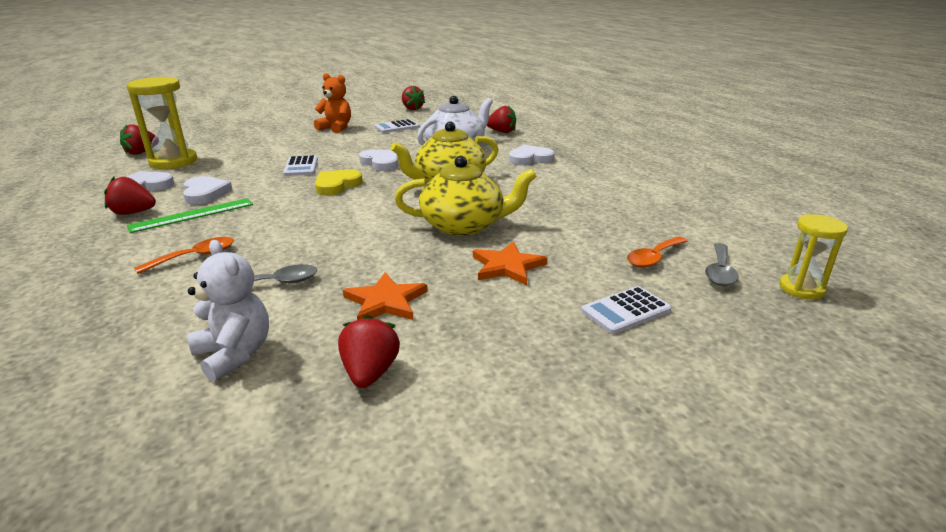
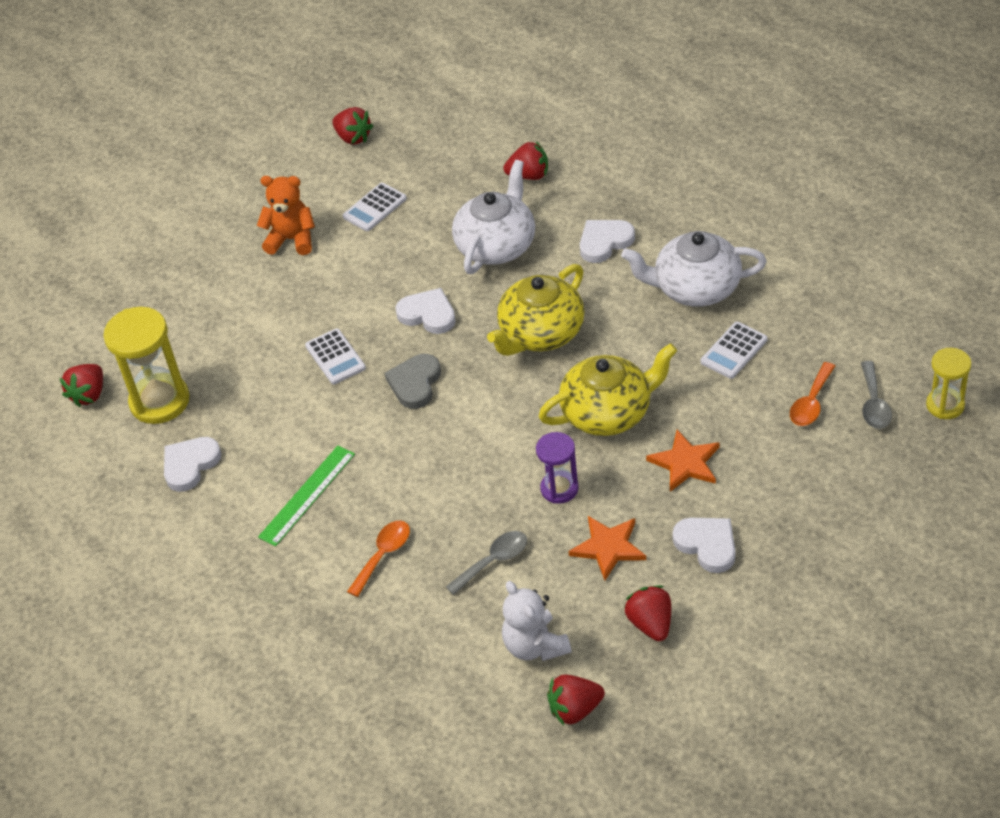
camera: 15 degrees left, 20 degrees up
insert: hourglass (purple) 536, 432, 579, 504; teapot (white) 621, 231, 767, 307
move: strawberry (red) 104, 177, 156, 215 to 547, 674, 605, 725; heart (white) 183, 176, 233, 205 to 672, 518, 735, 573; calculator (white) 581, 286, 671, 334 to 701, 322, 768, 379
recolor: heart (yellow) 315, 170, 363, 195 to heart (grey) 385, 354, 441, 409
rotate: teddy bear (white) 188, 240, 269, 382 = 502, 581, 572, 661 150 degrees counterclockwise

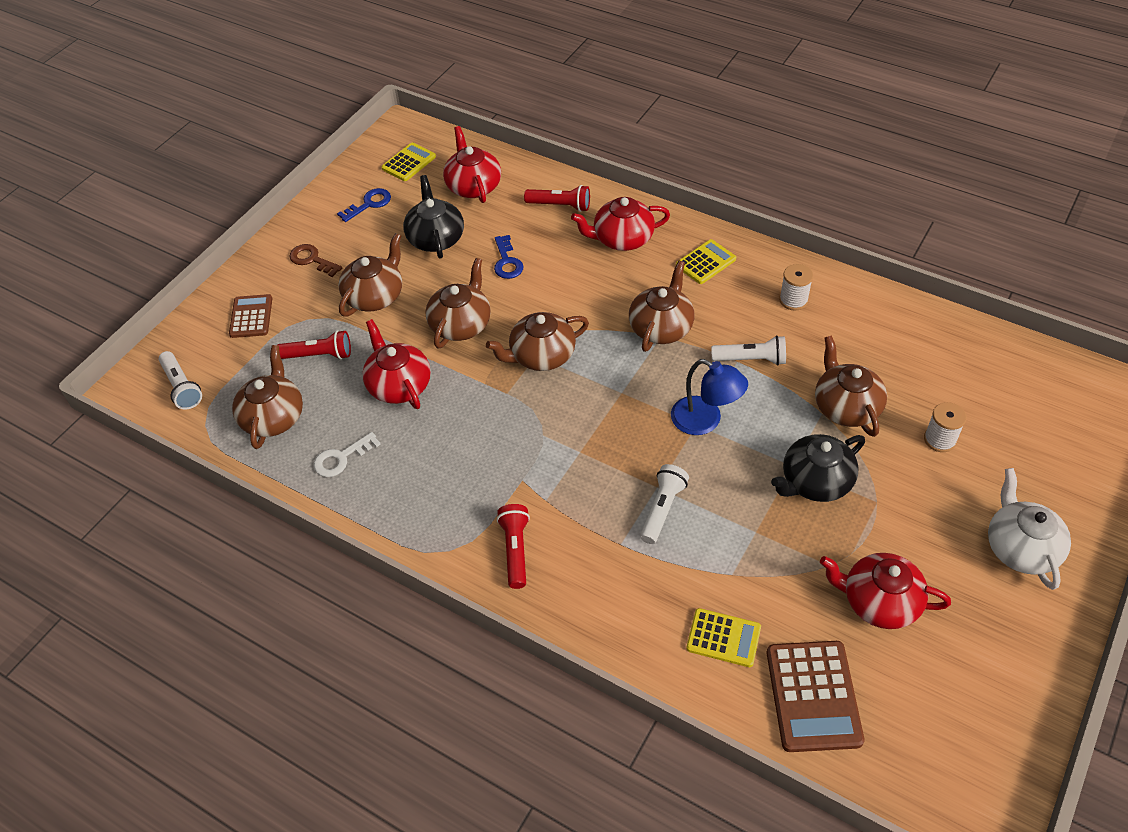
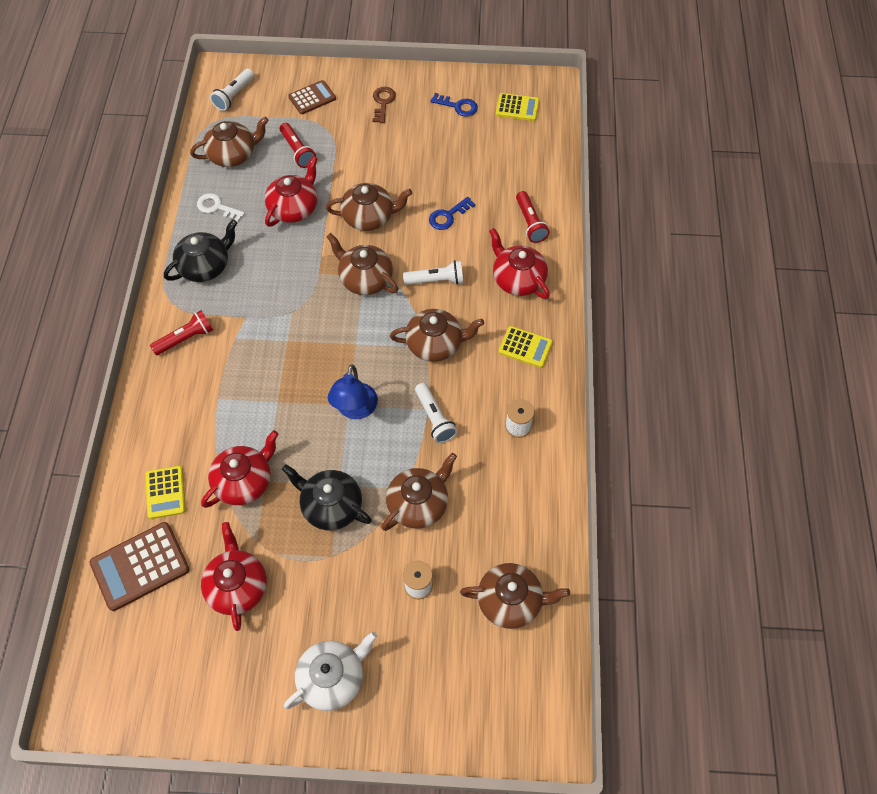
camera: 60 degrees right, 10 degrees up
move: teapot (brown) 338, 233, 402, 317 to 460, 563, 570, 629; teapot (black) 403, 175, 464, 258 to 164, 220, 237, 282; teapot (red) 443, 126, 501, 203 to 201, 430, 278, 508; flashlight (white) 640, 464, 689, 544 to 403, 260, 464, 285

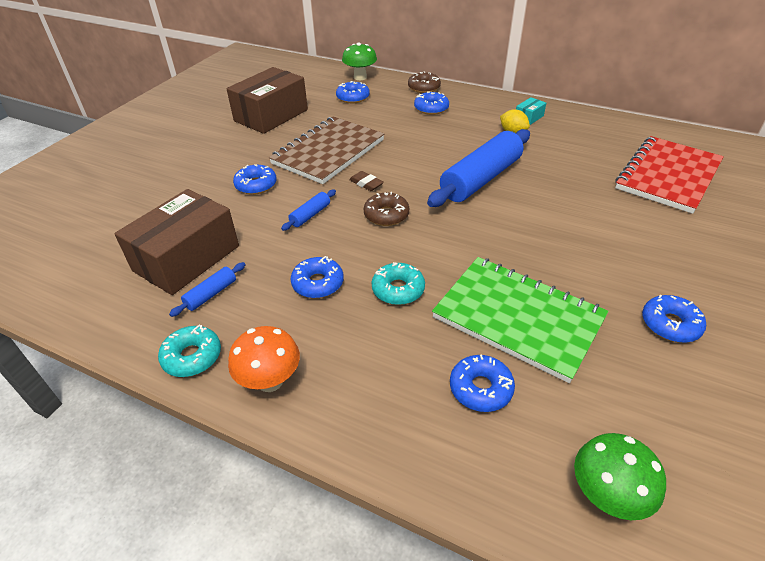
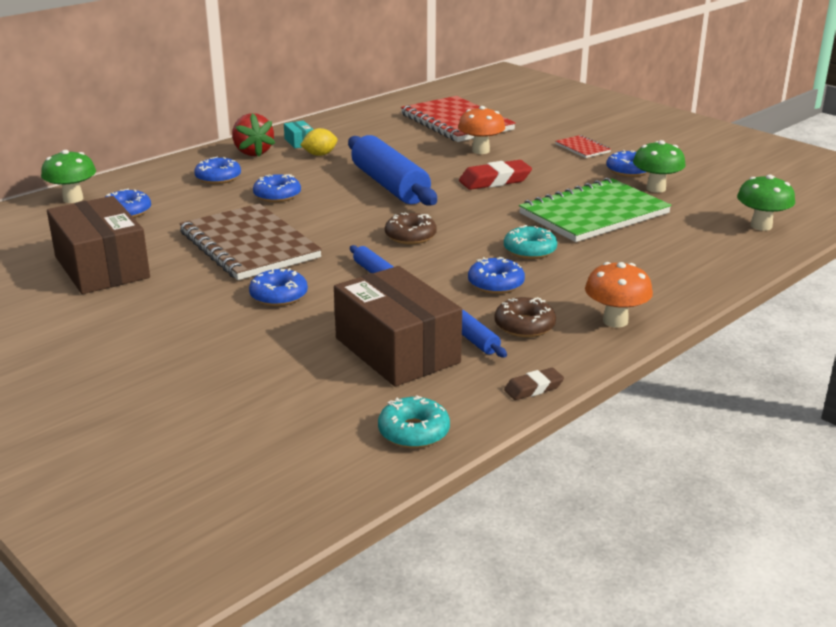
camera: 70 degrees left, 15 degrees down
insert: strawberry (red) 232, 113, 275, 157; mushroom (orange) 458, 106, 505, 154; eraser (red) 459, 160, 532, 190; notebook (red) 555, 135, 611, 158; mushroom (green) 633, 140, 686, 193
move: donut (turquoise) 158, 324, 221, 377 to 378, 395, 450, 448; eraser (brown) 349, 171, 384, 191 to 504, 368, 564, 400; donut (brown) 408, 71, 441, 93 to 495, 297, 556, 337; donut (blue) 450, 355, 515, 412 to 253, 174, 301, 202

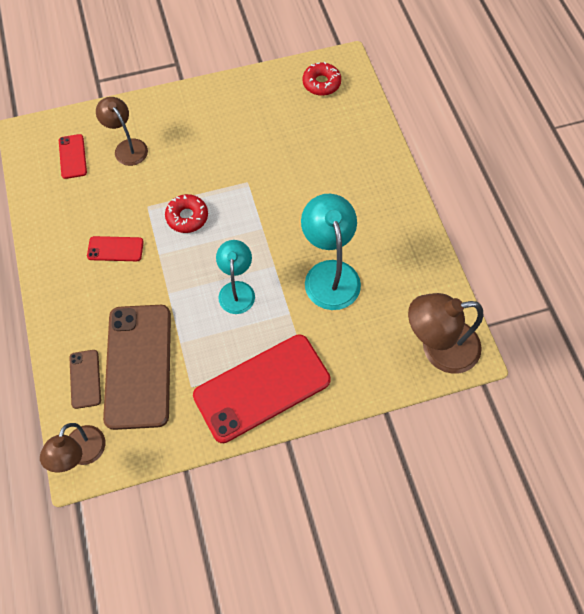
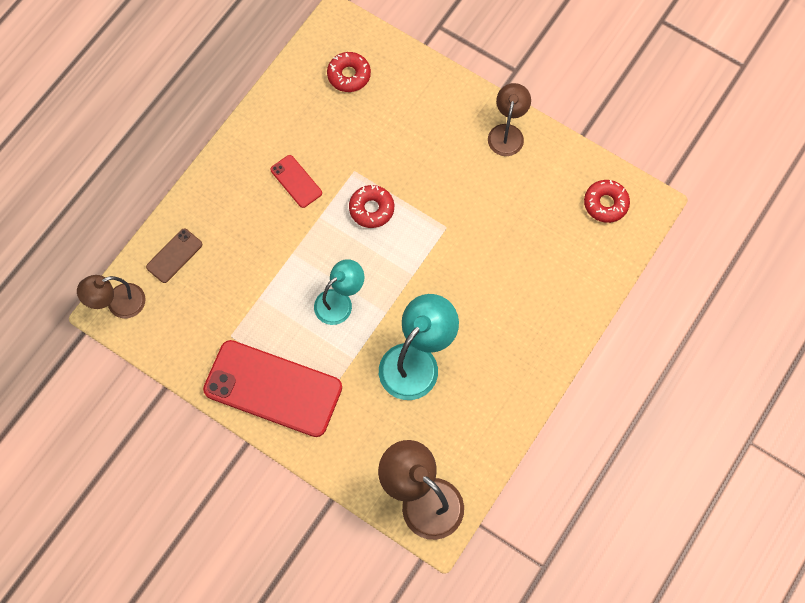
camera: 50 degrees right, 5 degrees up
delete: phone (brown) 103, 305, 171, 430
move: lamp (brown) 96, 97, 148, 166 to 488, 83, 531, 156
replace: phone (red) 59, 134, 87, 179 to donut (red) 327, 52, 371, 92

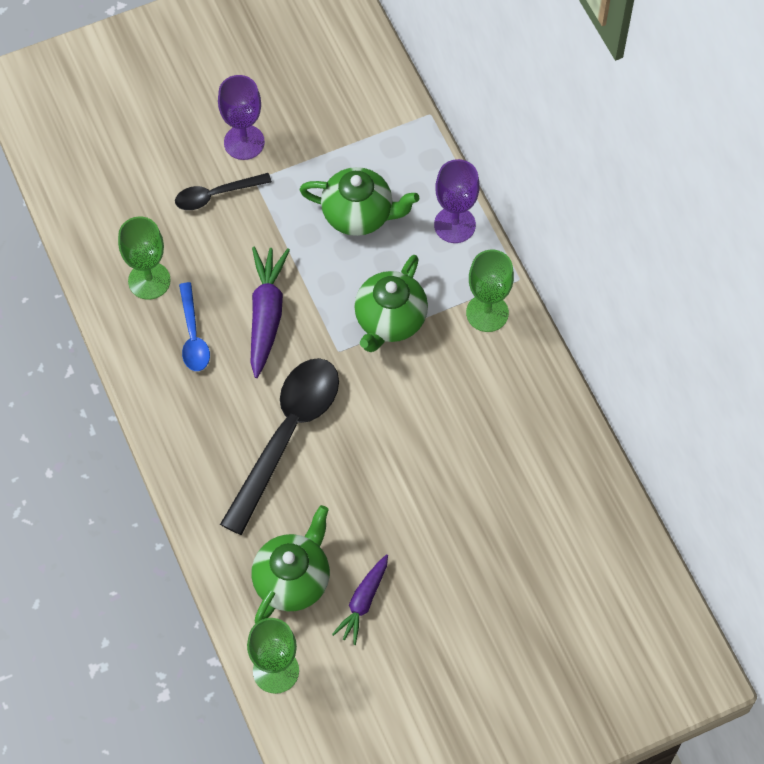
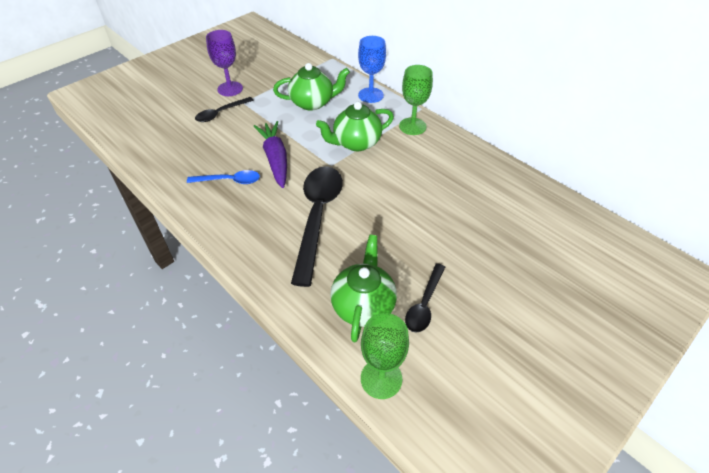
camera: 20 degrees left, 15 degrees down
delete: goblet (green) 118, 216, 171, 300
replace: carrot (purple) 332, 554, 388, 645 to spoon (black) 405, 263, 445, 333
recolor: goblet (purple) 434, 159, 480, 243 to goblet (blue) 358, 36, 386, 103
rotate: spoon (blue) 179, 282, 210, 371 = 187, 170, 260, 184 60 degrees counterclockwise; teapot (green) 354, 255, 428, 352 = 316, 102, 394, 151 60 degrees clockwise

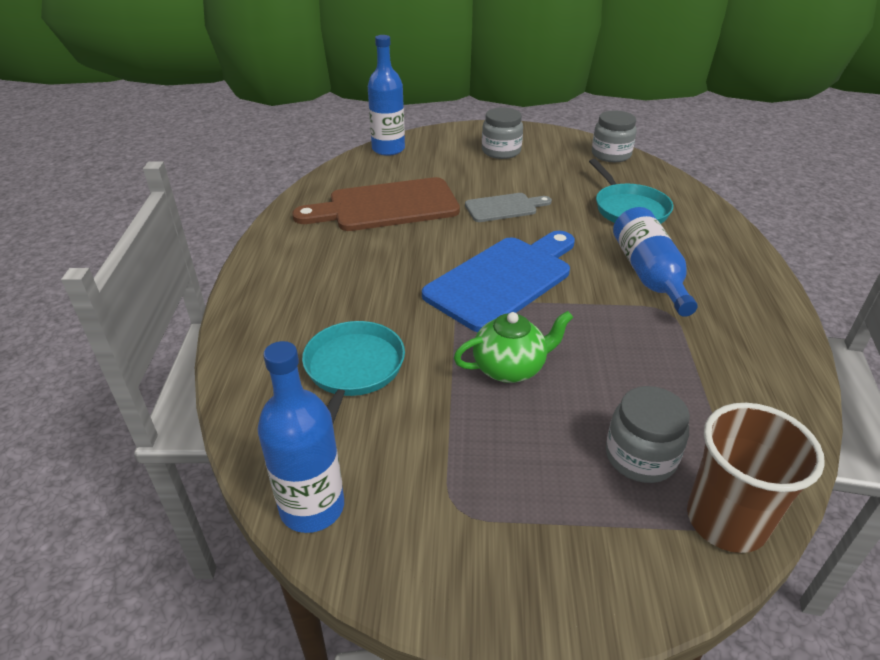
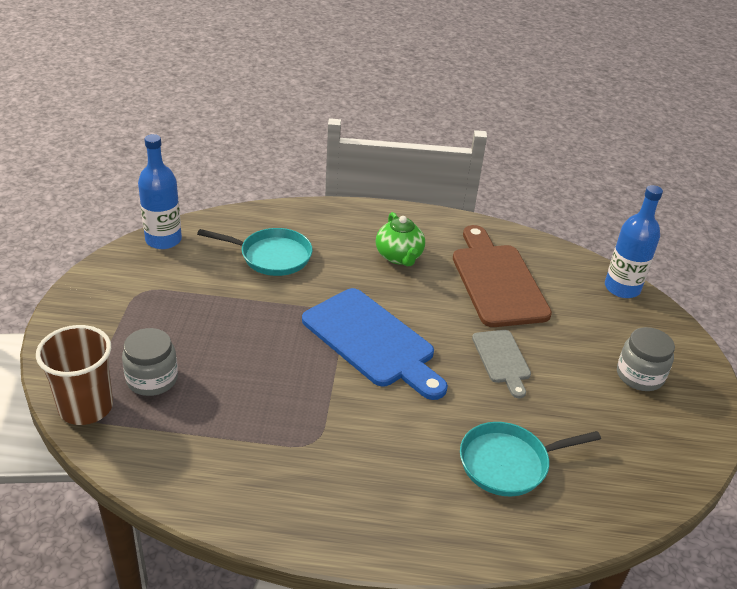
camera: 90 degrees right, 0 degrees up
delete: jar (grey) 592, 110, 637, 162; bottle (blue) 613, 207, 698, 317
move: teapot (green) 454, 311, 573, 383 to 376, 212, 425, 266

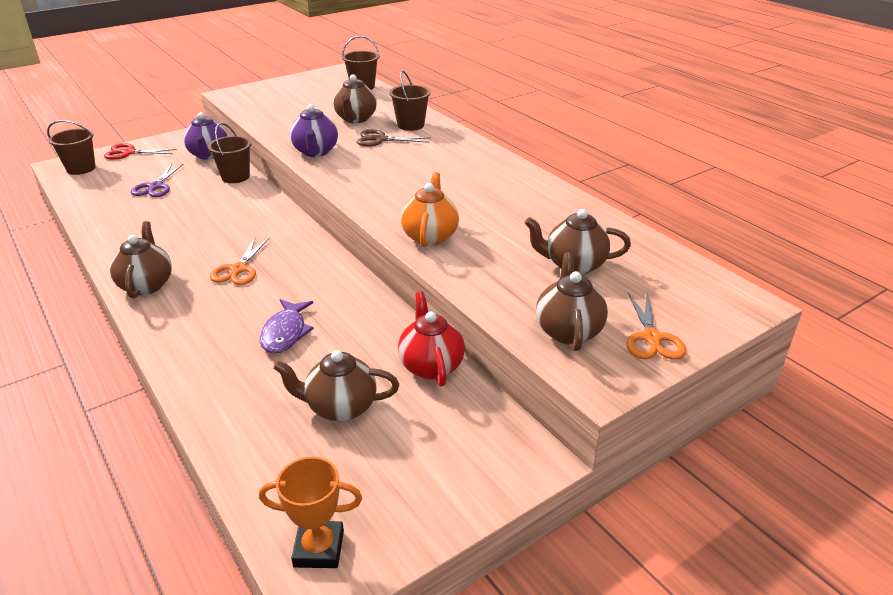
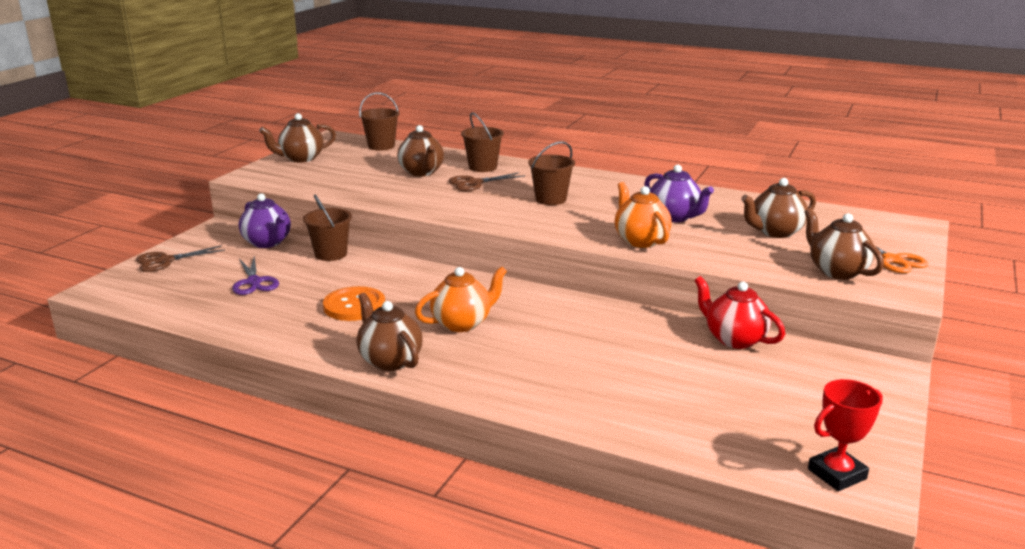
camera: 30 degrees left, 10 degrees down
delete: fish (purple) 260, 299, 314, 354
insert: button (orange) 323, 286, 385, 321
move: bucket (brown) 47, 120, 96, 175 to 528, 141, 575, 205; teapot (brown) 273, 350, 399, 422 to 259, 113, 336, 162; teapot (purple) 290, 104, 338, 157 to 644, 164, 714, 222
replace: scissors (orange) 210, 237, 269, 285 to teapot (orange) 415, 266, 507, 332
recolor: scissors (red) 104, 143, 176, 160 to scissors (brown) 136, 245, 225, 272; trophy (orange) 259, 457, 362, 568 to trophy (red) 808, 379, 883, 491

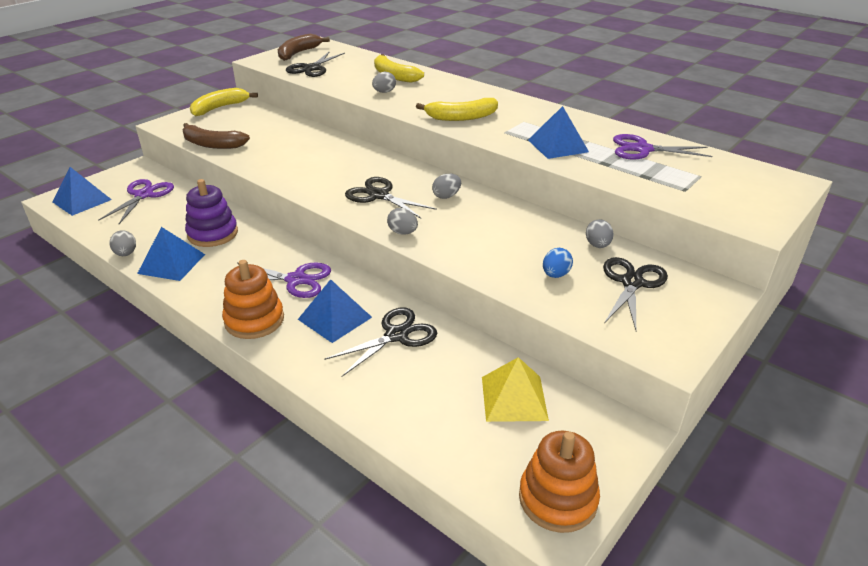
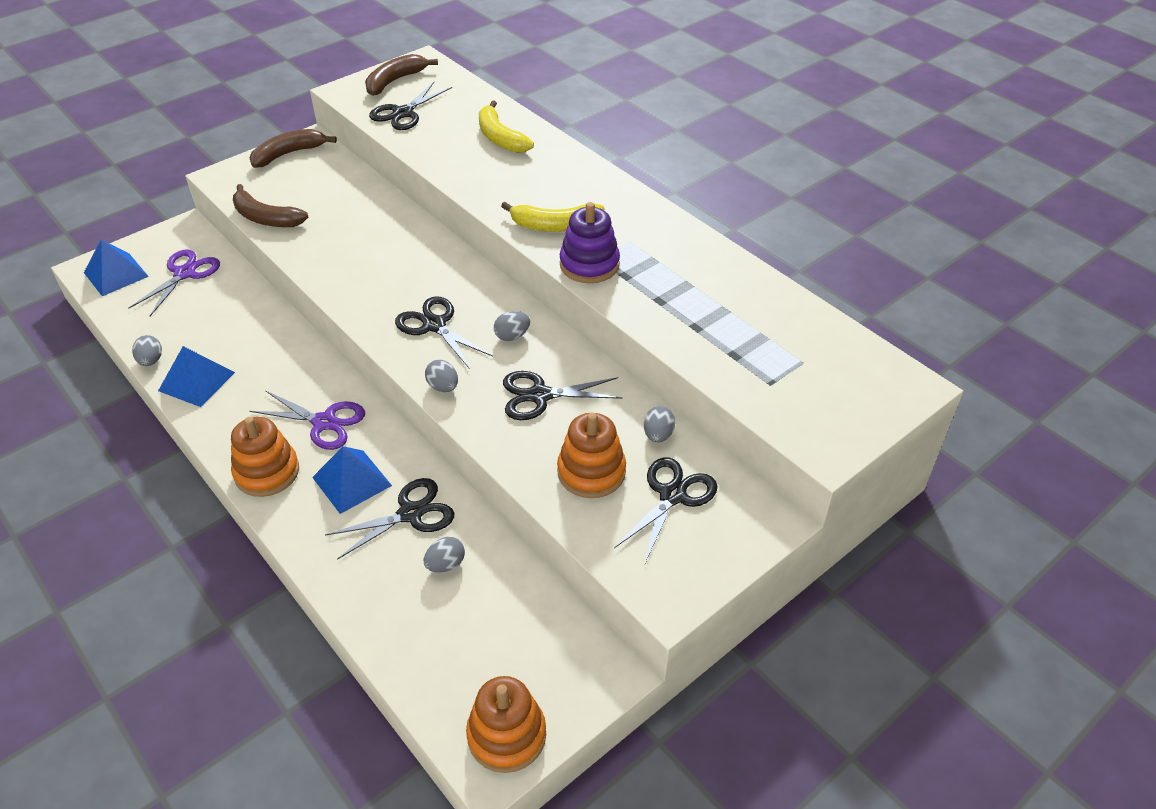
camera: 10 degrees right, 10 degrees up
delete: pyramid (yellow) 482, 357, 549, 422; pyramid (blue) 528, 106, 589, 159; scissors (purple) 613, 134, 712, 160
insert: scissors (black) 503, 371, 622, 420
move: stacking toy (purple) 185, 179, 238, 247 to 560, 202, 620, 283; egg (grey) 372, 72, 396, 93 to 424, 537, 465, 572
replace: egg (blue) 543, 248, 573, 278 to stacking toy (orange) 557, 412, 626, 498
recolor: banana (yellow) 190, 88, 258, 116 to banana (brown) 250, 129, 337, 168

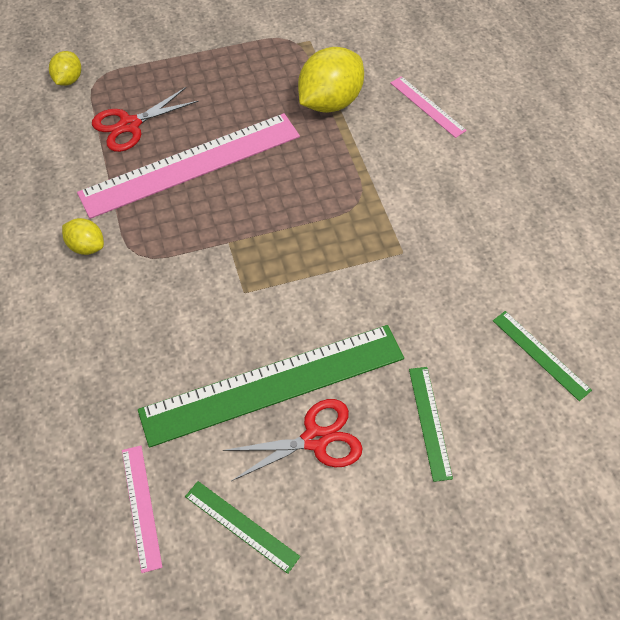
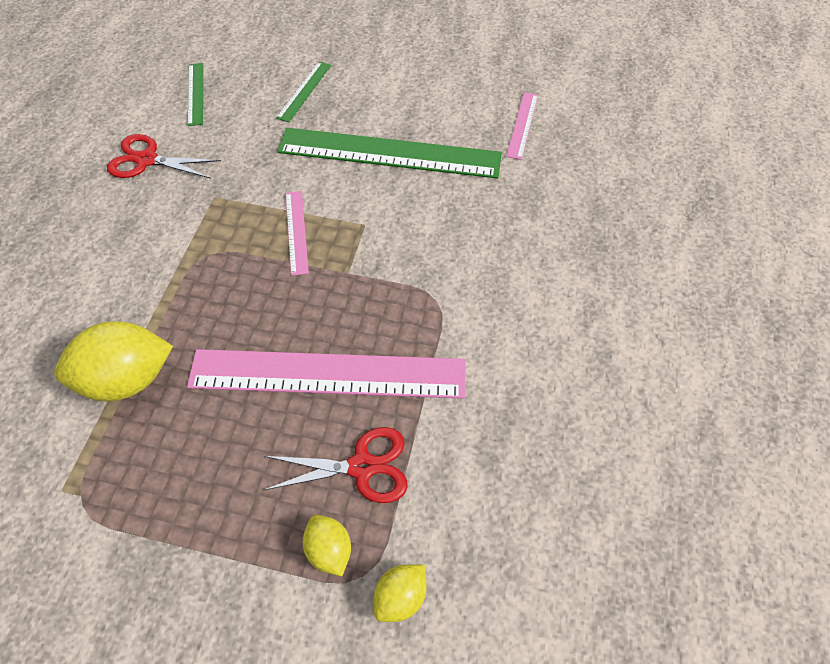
camera: 150 degrees left, 0 degrees up
delete: ruler (green) 185, 481, 300, 574
move: lemon (yellow) 62, 218, 104, 255 to 303, 515, 351, 576; scissors (red) 223, 399, 363, 481 to 107, 134, 221, 179; ruler (pink) 390, 76, 467, 138 to 286, 191, 309, 276

